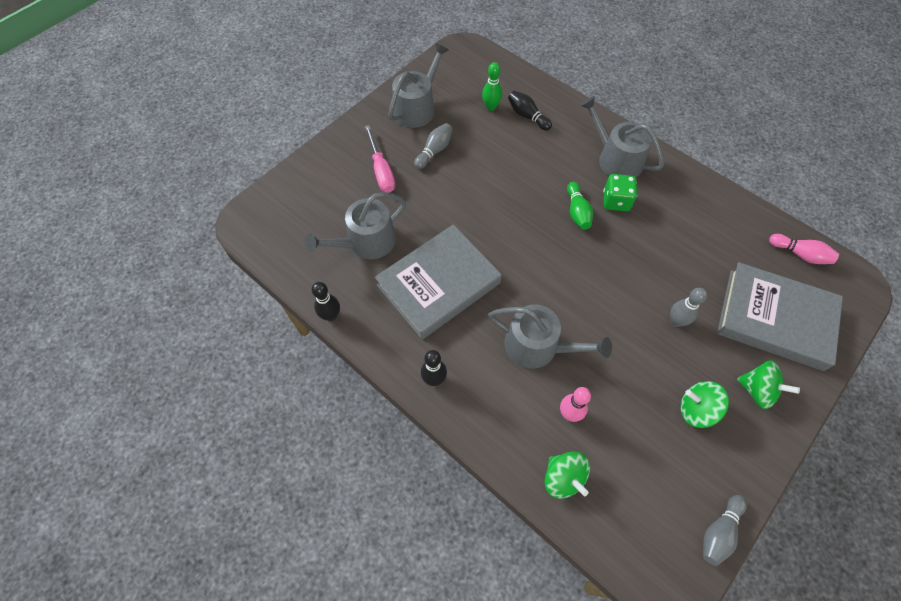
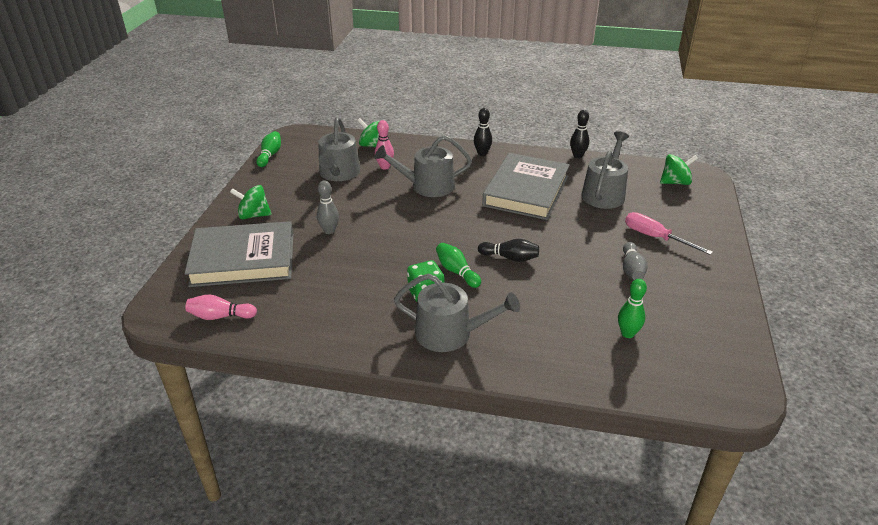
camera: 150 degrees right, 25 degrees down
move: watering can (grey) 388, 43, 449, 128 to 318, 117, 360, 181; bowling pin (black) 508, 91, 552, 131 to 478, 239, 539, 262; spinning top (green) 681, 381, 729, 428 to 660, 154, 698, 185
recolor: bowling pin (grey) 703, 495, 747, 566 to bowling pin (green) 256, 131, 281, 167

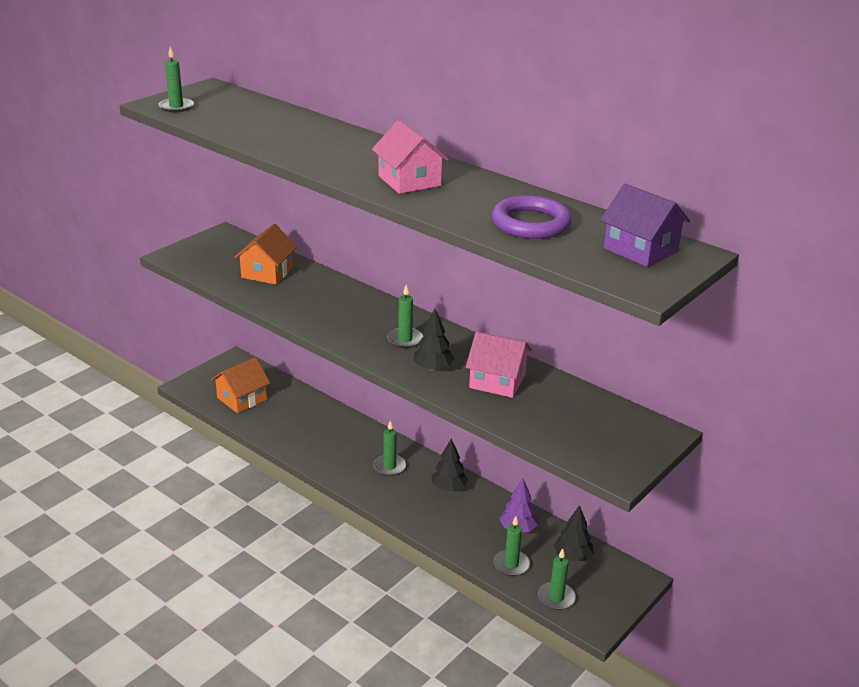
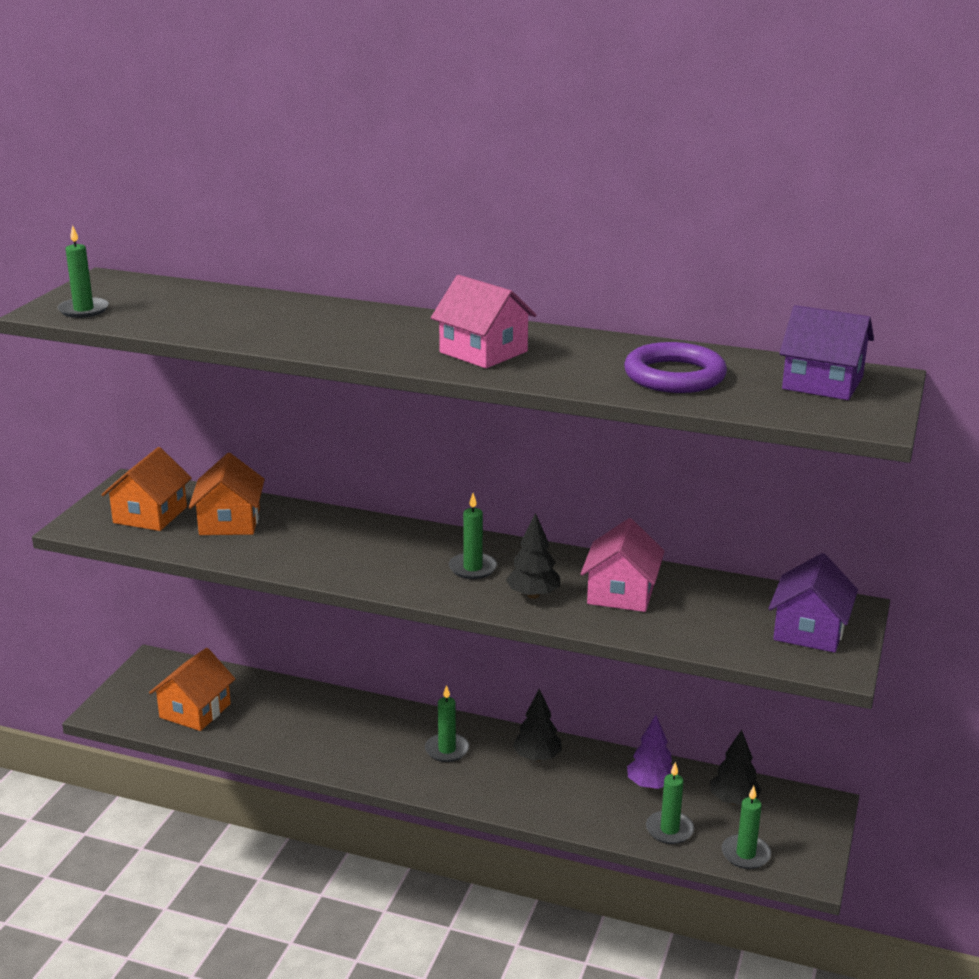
camera: 20 degrees left, 5 degrees down
insert: house (orange) 101, 447, 192, 531; house (purple) 768, 553, 858, 653
rotate: house (pink) 466, 331, 532, 398 = 580, 518, 665, 612 75 degrees counterclockwise

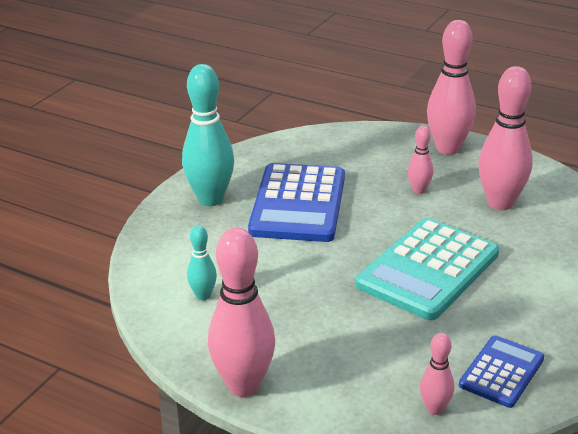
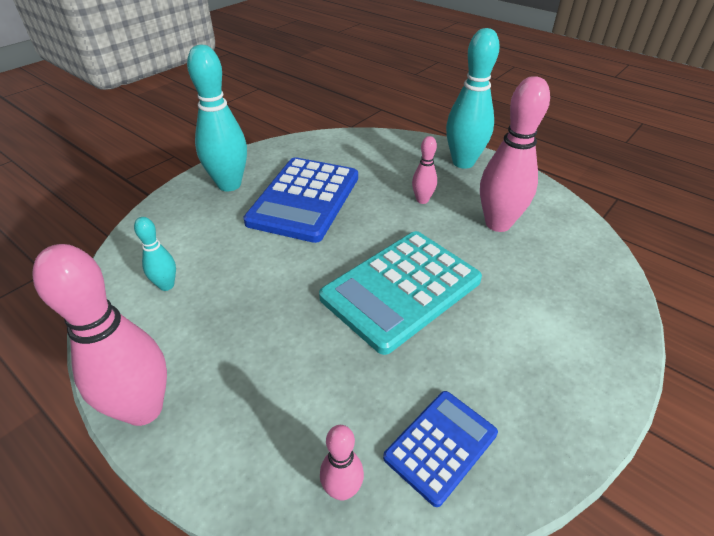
camera: 10 degrees right, 10 degrees up
recolor: bowling pin (pink) 427, 20, 476, 155 to bowling pin (turquoise) 446, 28, 500, 169

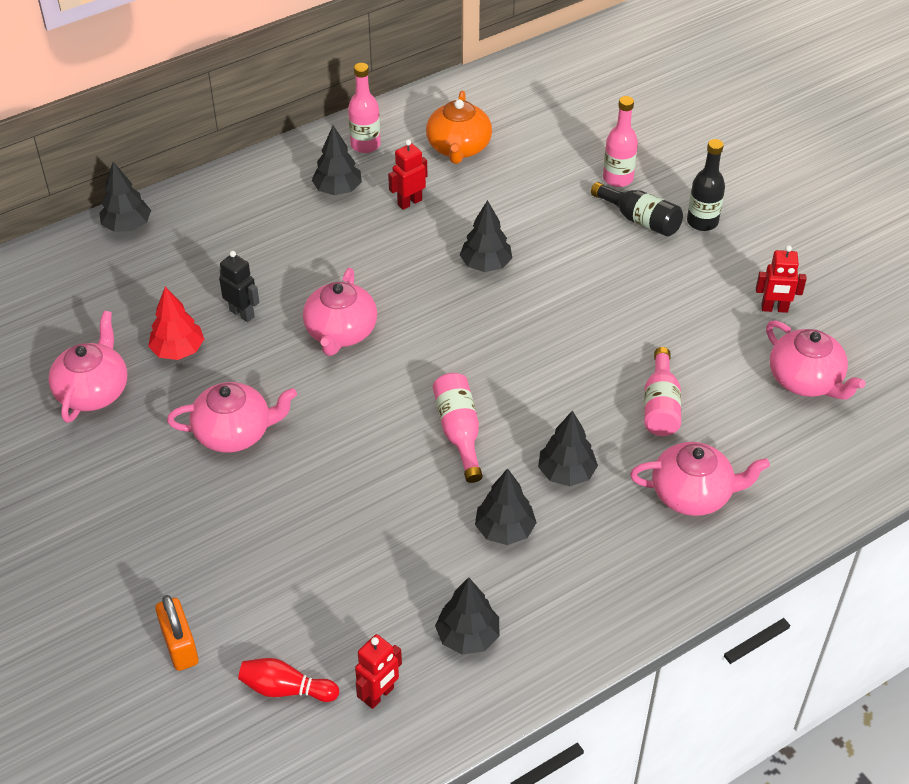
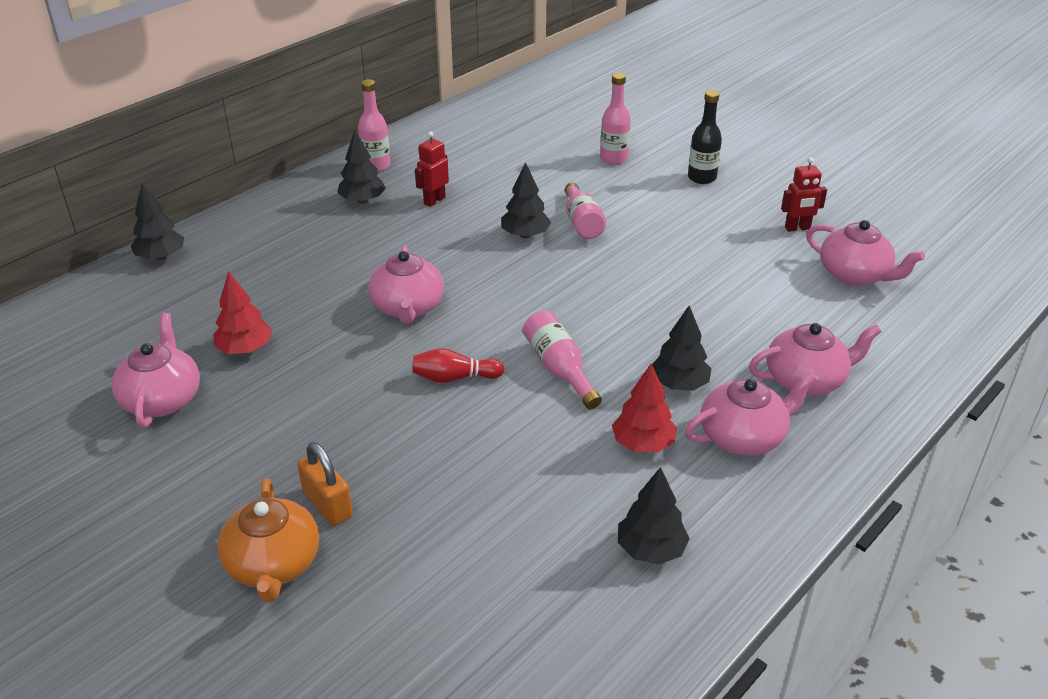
camera: 15 degrees left, 10 degrees down
delete: robot (black) 219, 251, 259, 322; robot (red) 355, 634, 402, 709; bottle (black) 591, 182, 683, 236
move: padlock (orange) 155, 595, 199, 671 to 297, 442, 353, 526; teapot (pink) 167, 382, 297, 453 to 685, 372, 816, 456; bowling pin (red) 238, 658, 339, 702 to 413, 348, 504, 383; teapot (orange) 426, 91, 492, 164 to 217, 479, 319, 603; bottle (pink) 644, 347, 681, 436 to 565, 183, 606, 239
recolor: tree (black) 475, 468, 537, 545 to tree (red) 612, 364, 677, 453

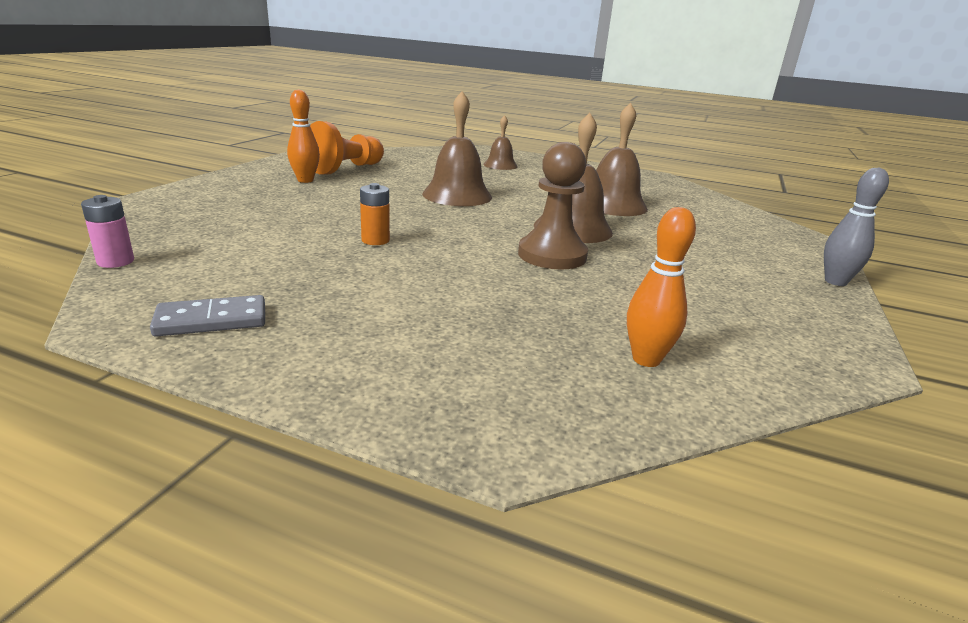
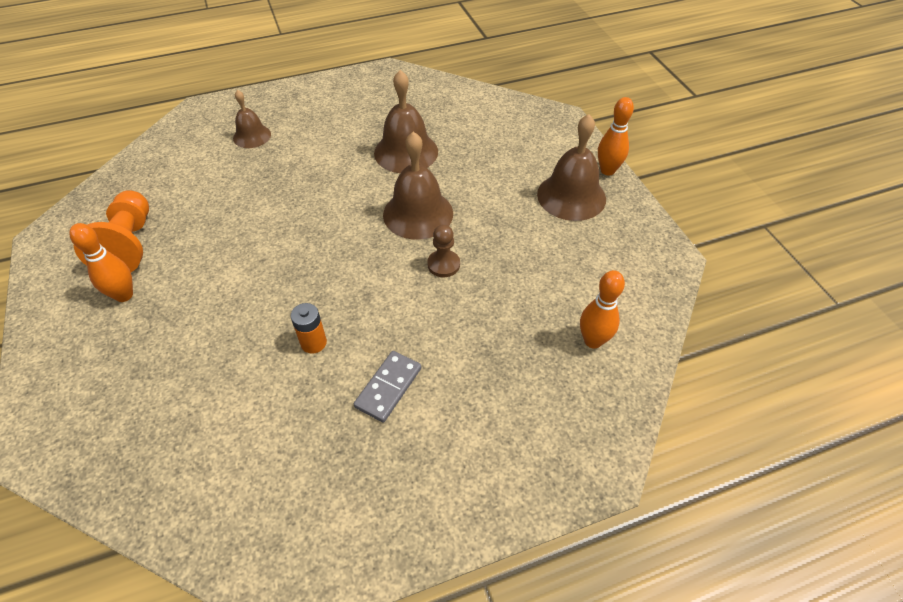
camera: 40 degrees left, 25 degrees up
delete: battery (pink) 81, 195, 134, 268
move: domino (grey) 150, 295, 265, 337 to 354, 351, 421, 422; bell (brown) 422, 91, 492, 206 to 537, 114, 606, 221
recolor: bowling pin (grey) 824, 167, 889, 286 to bowling pin (orange) 598, 97, 634, 175
resize: pawn (brown) 518, 142, 588, 269 = 427, 225, 460, 277 x0.56

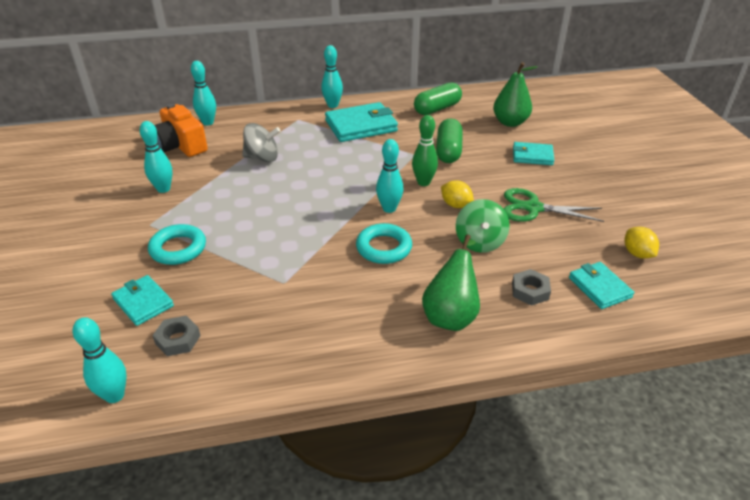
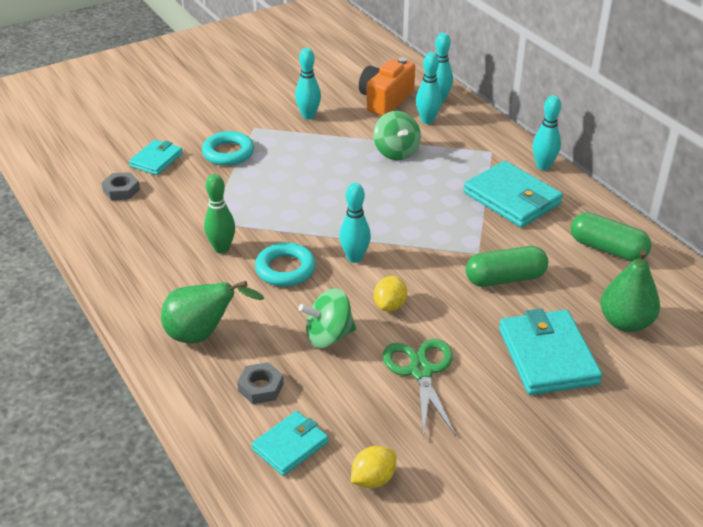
camera: 70 degrees right, 0 degrees up
move: bowling pin (turquoise) 73, 317, 126, 403 to 416, 52, 442, 124; bowling pin (green) 412, 115, 438, 186 to 204, 174, 235, 254
recolor: spinning top (grey) 242, 123, 280, 162 to spinning top (green) 373, 111, 421, 160
resize: wallet (turquoise) 513, 142, 554, 165 = 499, 309, 602, 395 x1.69

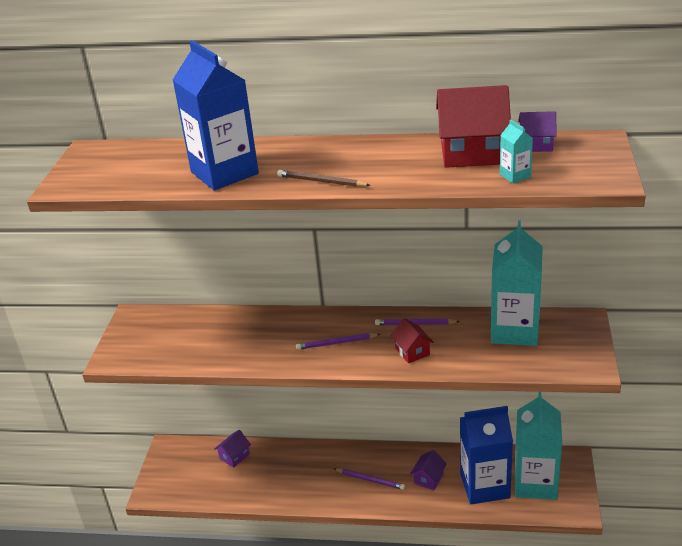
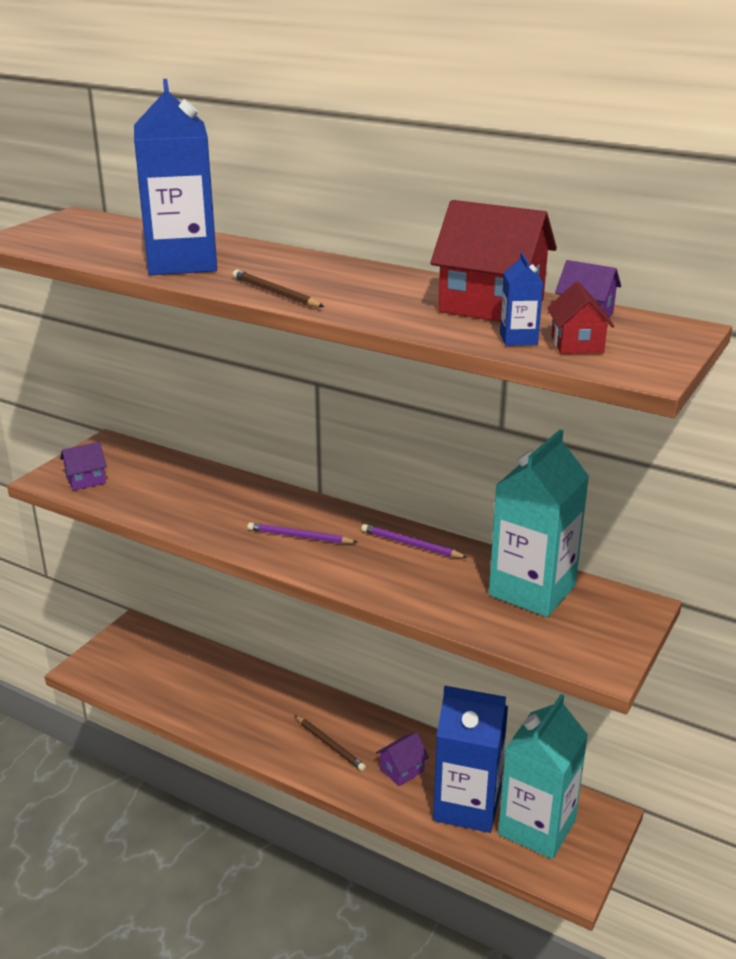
camera: 20 degrees right, 5 degrees down
move: house (purple) 214, 430, 251, 468 to 60, 442, 107, 491; house (red) 391, 318, 433, 363 to 547, 282, 614, 354
recolor: pencil (purple) 334, 468, 405, 490 to pencil (brown) 295, 715, 366, 771; carton (turquoise) 500, 120, 533, 184 to carton (blue) 500, 252, 543, 346

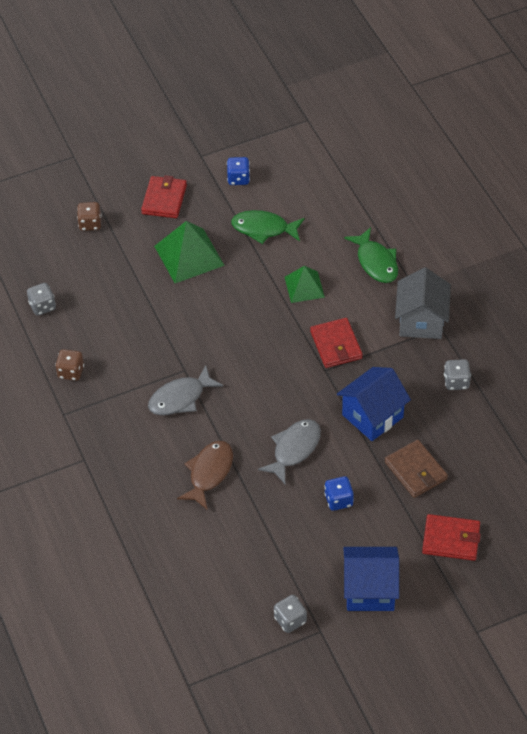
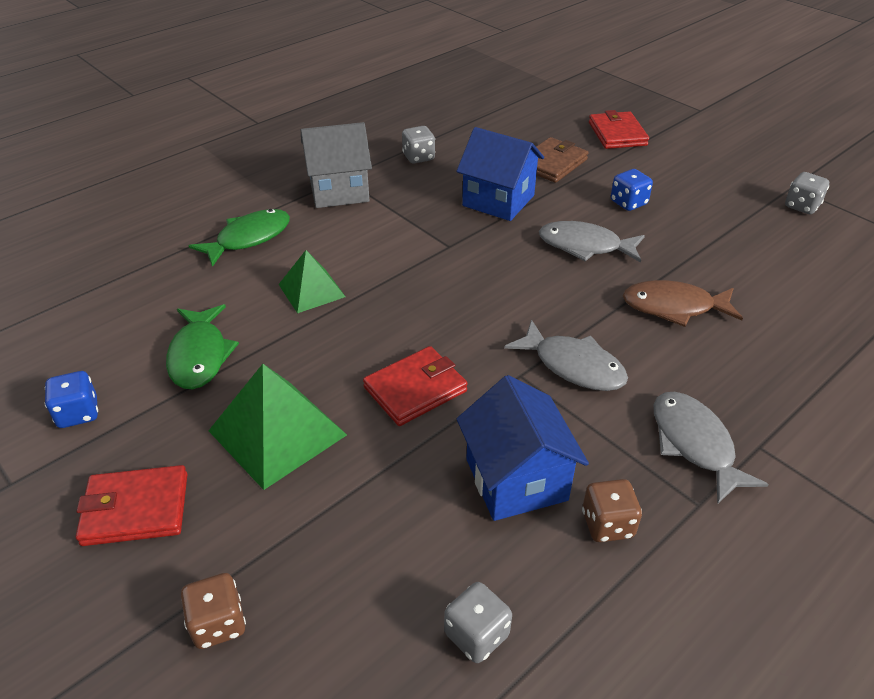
camera: 110 degrees left, 10 degrees down
insert: fish (grey) 654, 392, 769, 504
move: wallet (red) 310, 318, 363, 368 to 363, 346, 468, 426; house (blue) 343, 547, 399, 611 to 457, 375, 589, 521

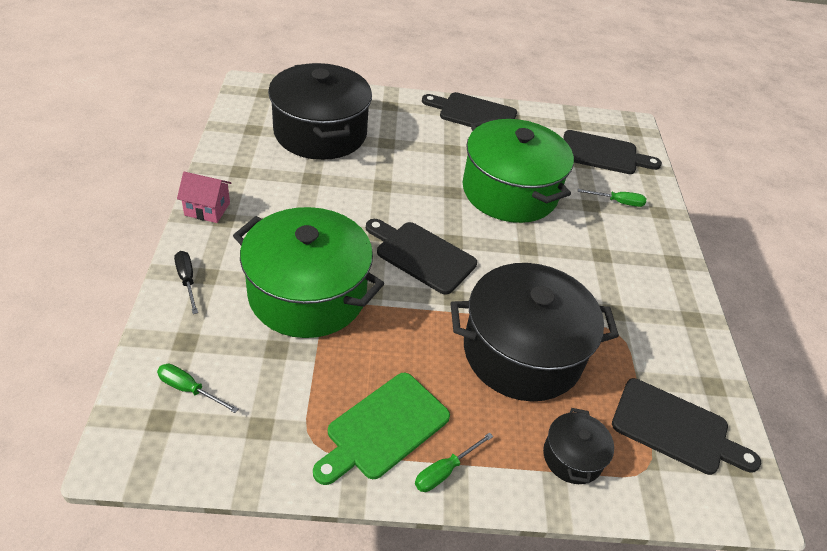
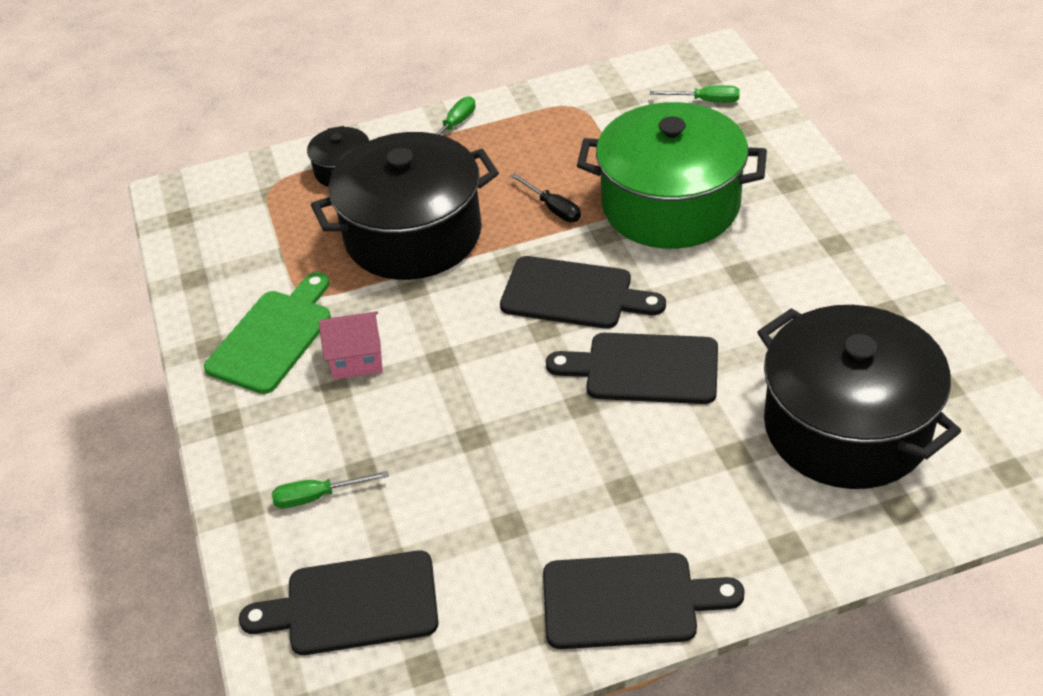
camera: 170 degrees right, 0 degrees up
delete: pot (green) 463, 118, 574, 223
move: screwdriver (black) 174, 251, 198, 314 to 511, 173, 581, 222; house (pink) 177, 172, 232, 223 to 319, 311, 383, 379; cutting board (green) 313, 373, 450, 485 to 204, 272, 331, 394; cutting board (black) 612, 378, 761, 475 to 546, 333, 718, 404

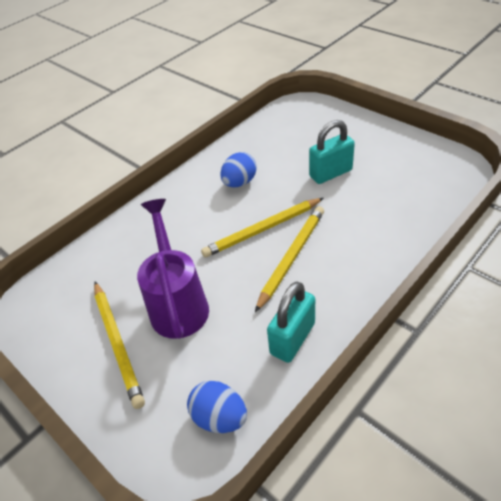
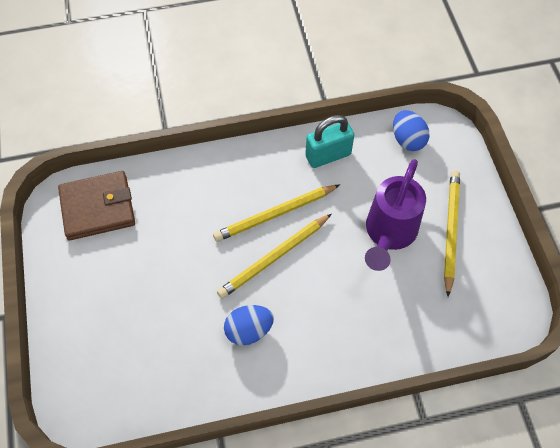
camera: 150 degrees left, 15 degrees up
delete: padlock (turquoise) 309, 120, 355, 184
insert: wallet (brown) 58, 171, 135, 240
rotate: pencil (yellow) 201, 198, 323, 257 = 217, 214, 332, 299 135 degrees clockwise

